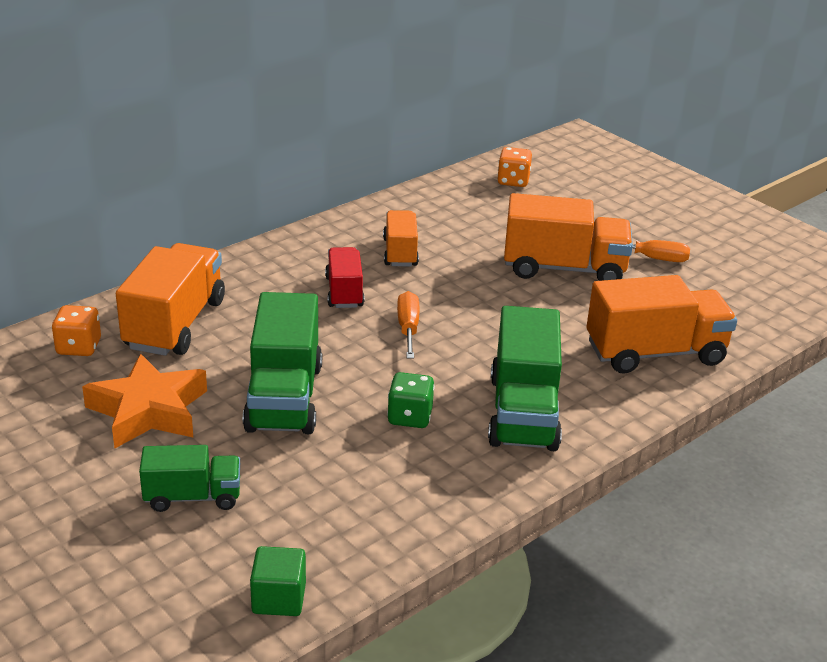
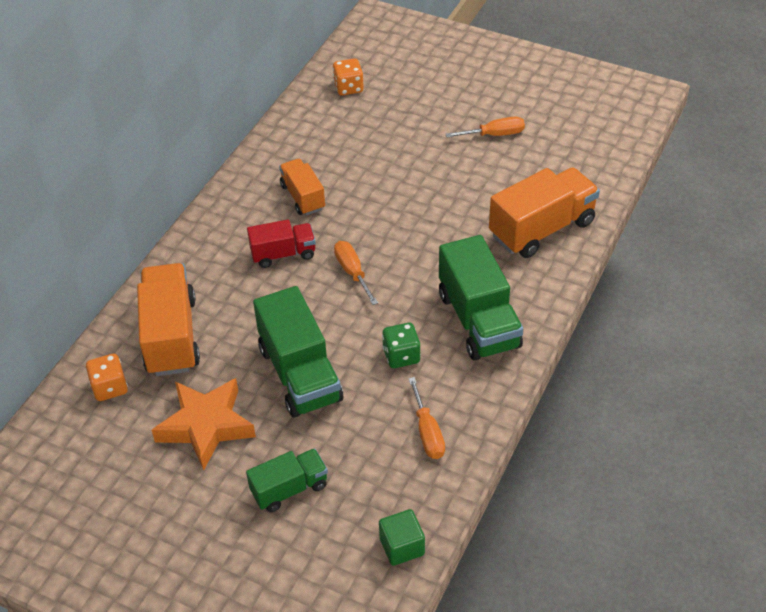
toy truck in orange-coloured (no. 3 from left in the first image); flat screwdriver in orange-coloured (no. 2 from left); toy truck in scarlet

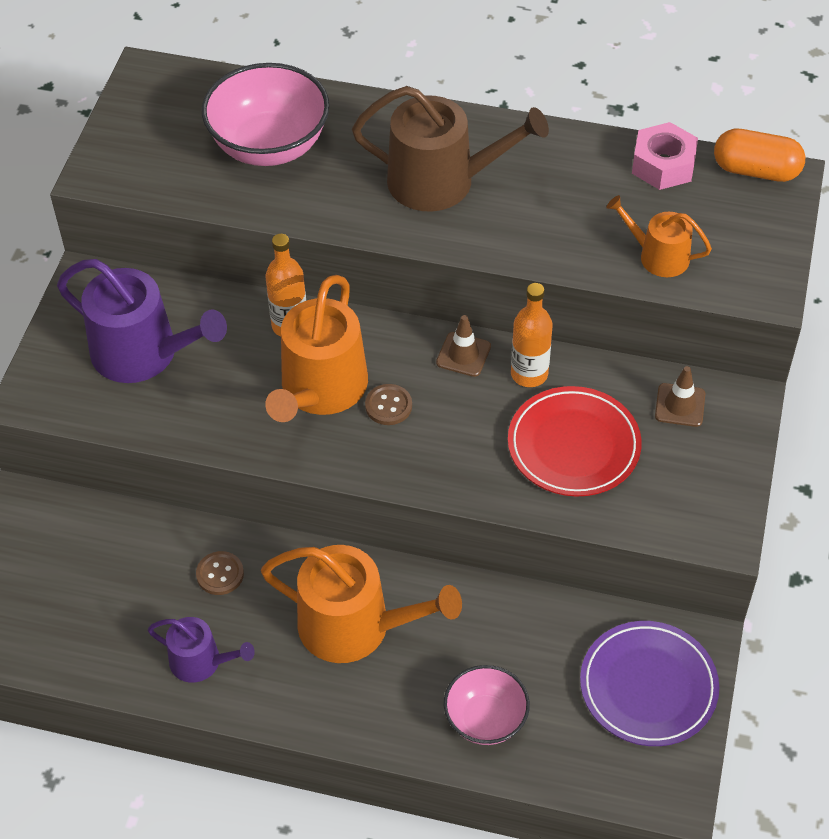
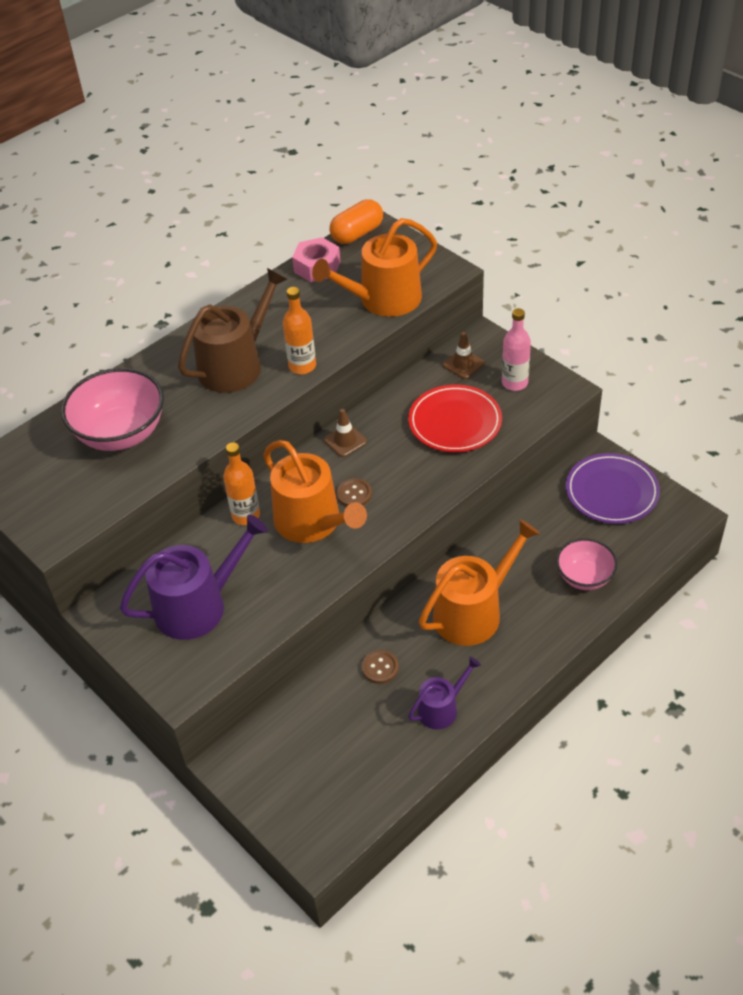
flask in rosy; flask in orange-coloured (no. 2 from left); sprinkling can in orange-coloured (no. 2 from left)

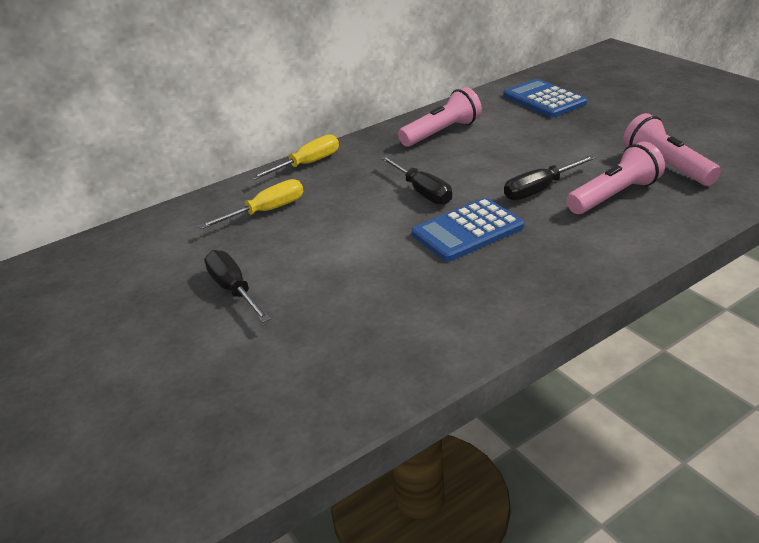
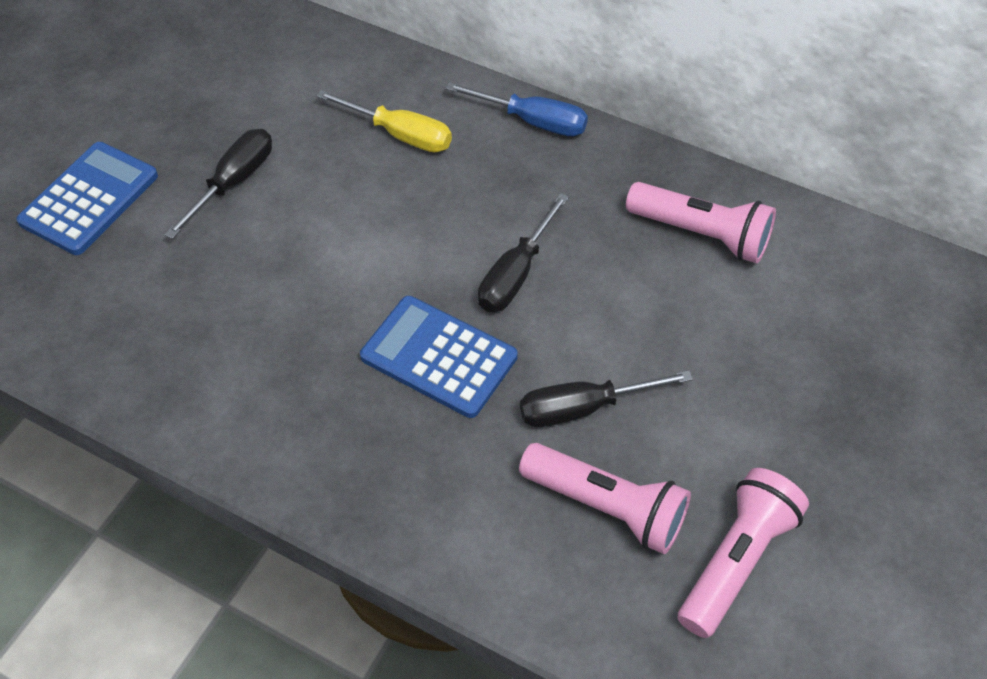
pocket calculator in cobalt (no. 1 from left); flat screwdriver in cobalt; flat screwdriver in black (no. 3 from left)

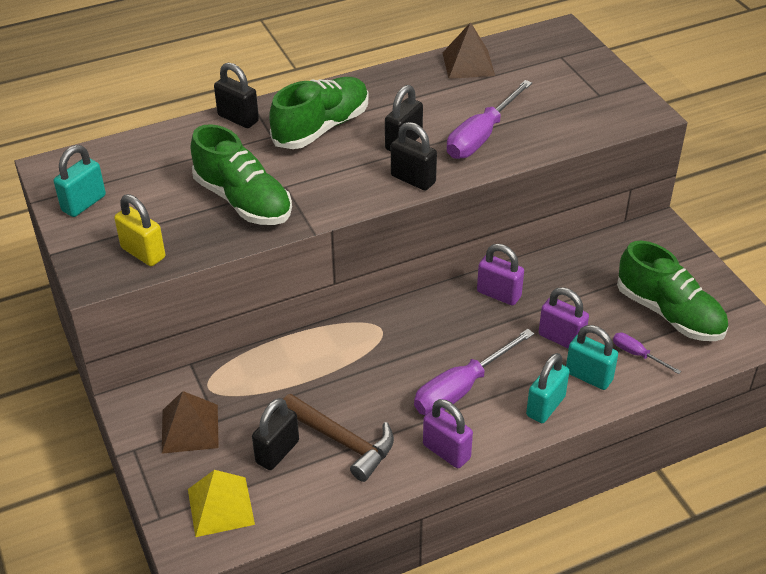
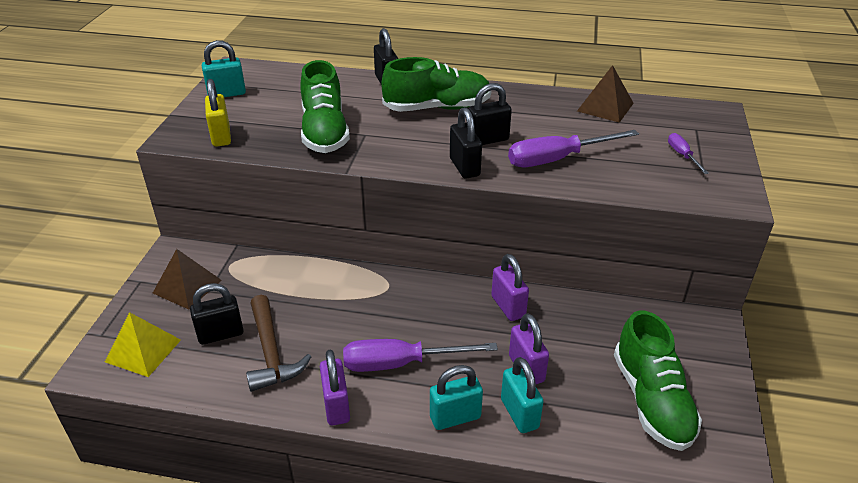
flat screwdriver in purple (no. 3 from left)

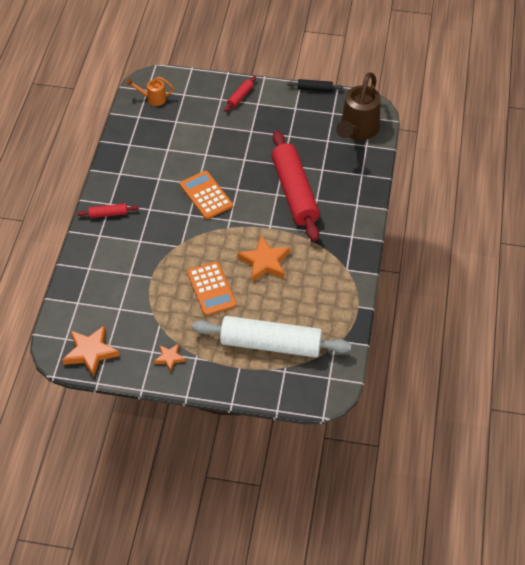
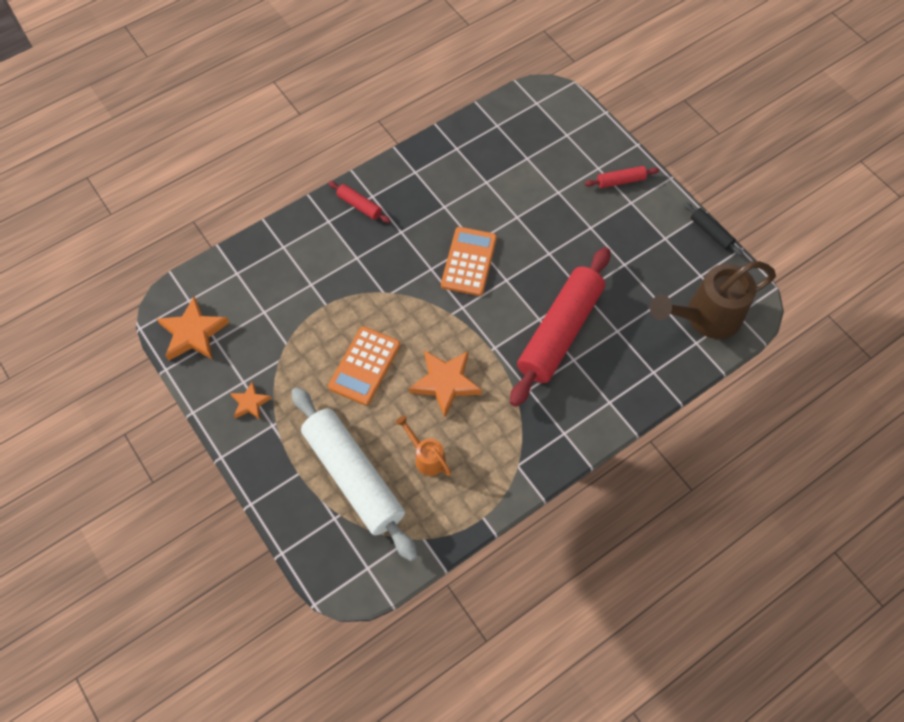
sprinkling can in orange-coloured

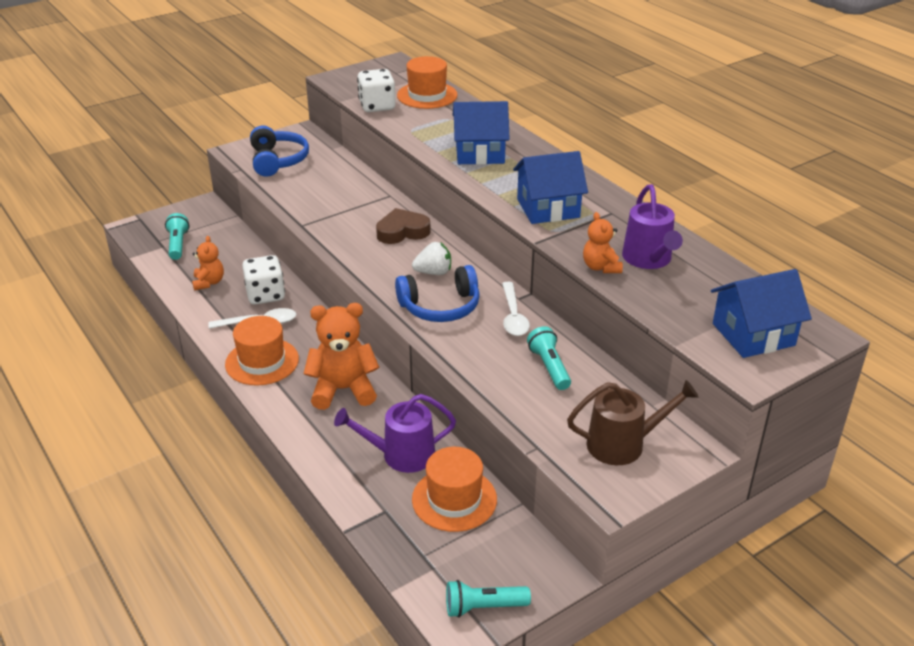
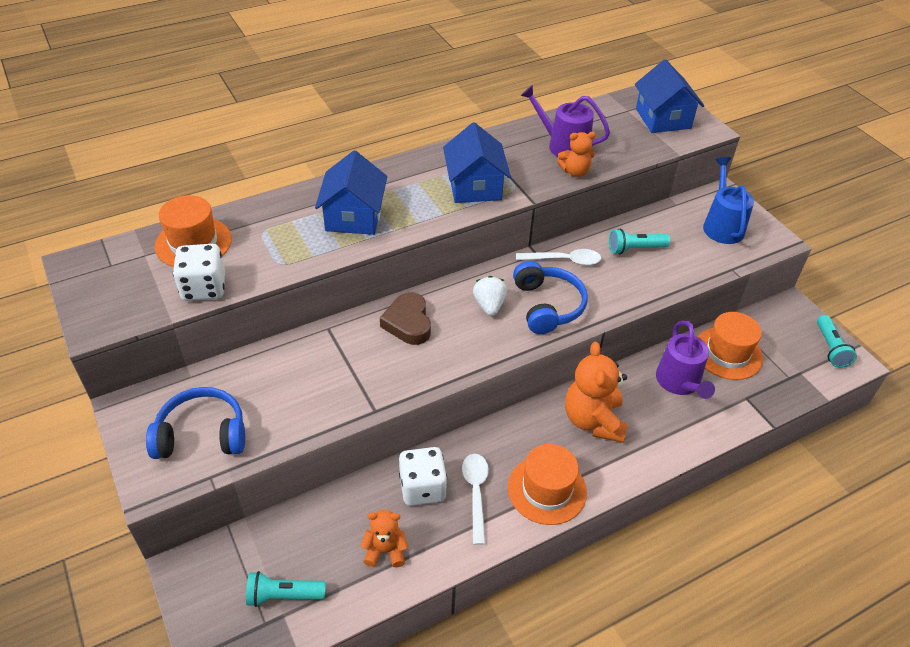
sprinkling can in cobalt; sprinkling can in purple (no. 1 from left)

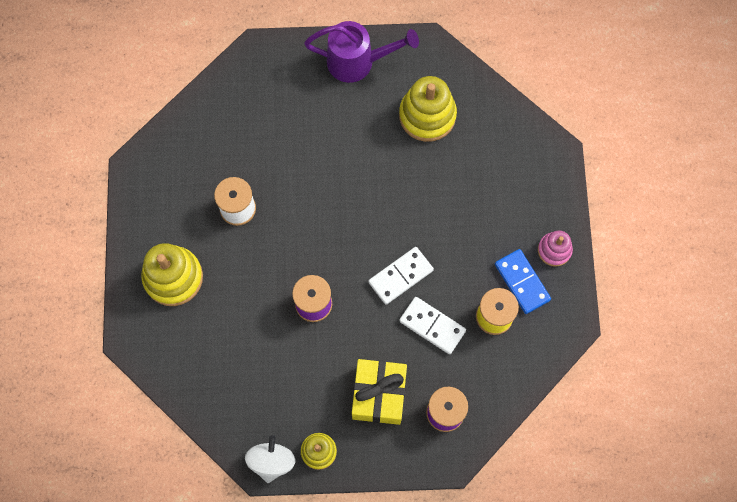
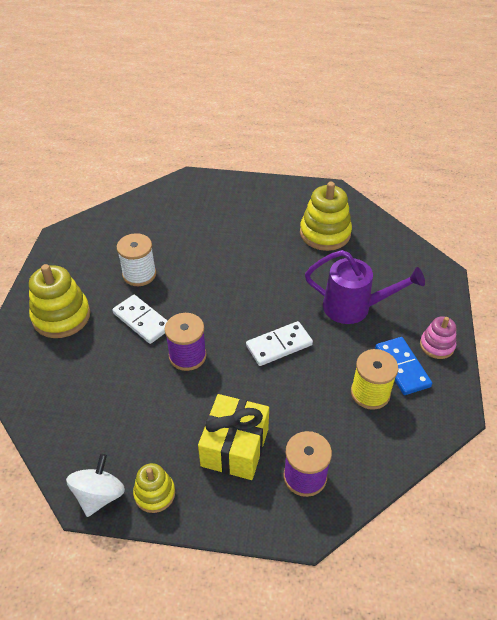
sprinkling can in purple; domino piece in snow-white (no. 1 from left)

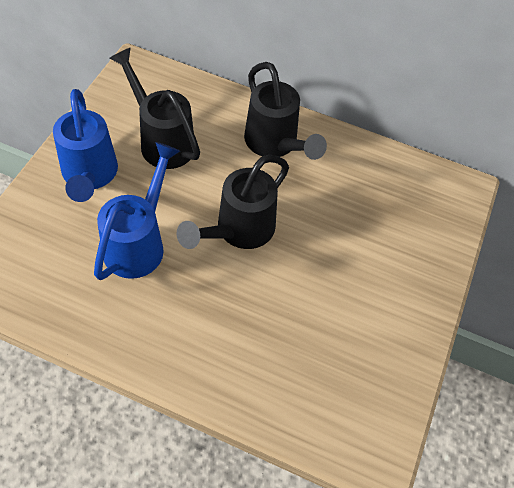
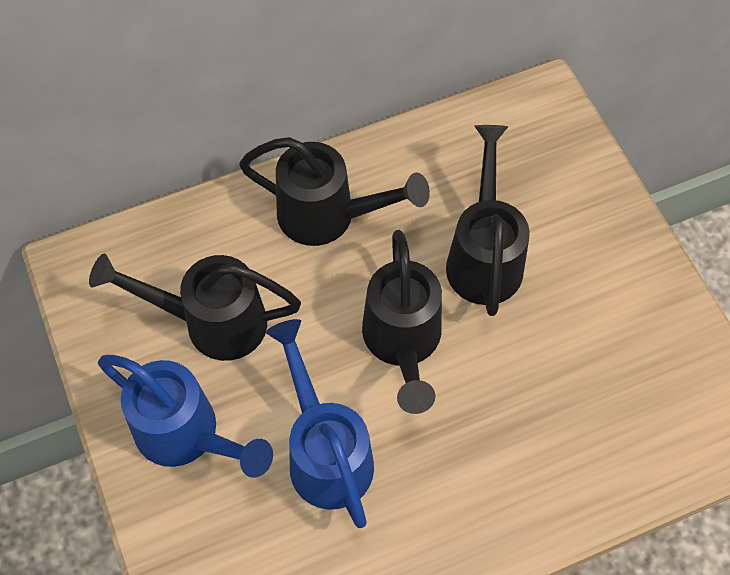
sprinkling can in black (no. 4 from left)

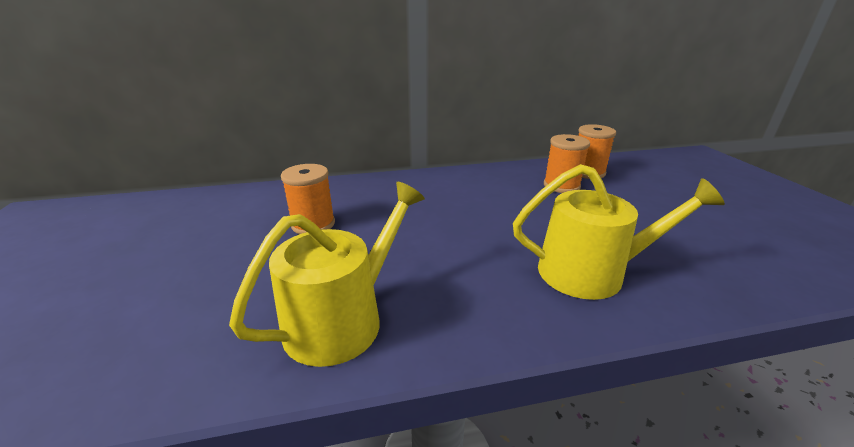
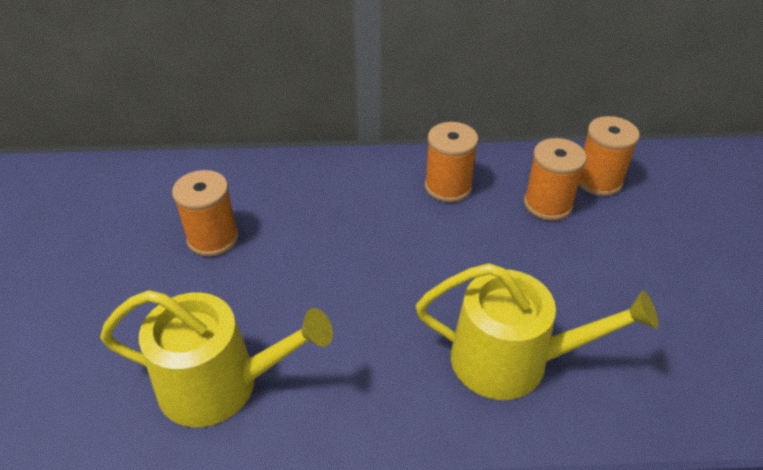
bobbin in orange-coloured (no. 2 from left); sprinkling can in yellow (no. 1 from left)

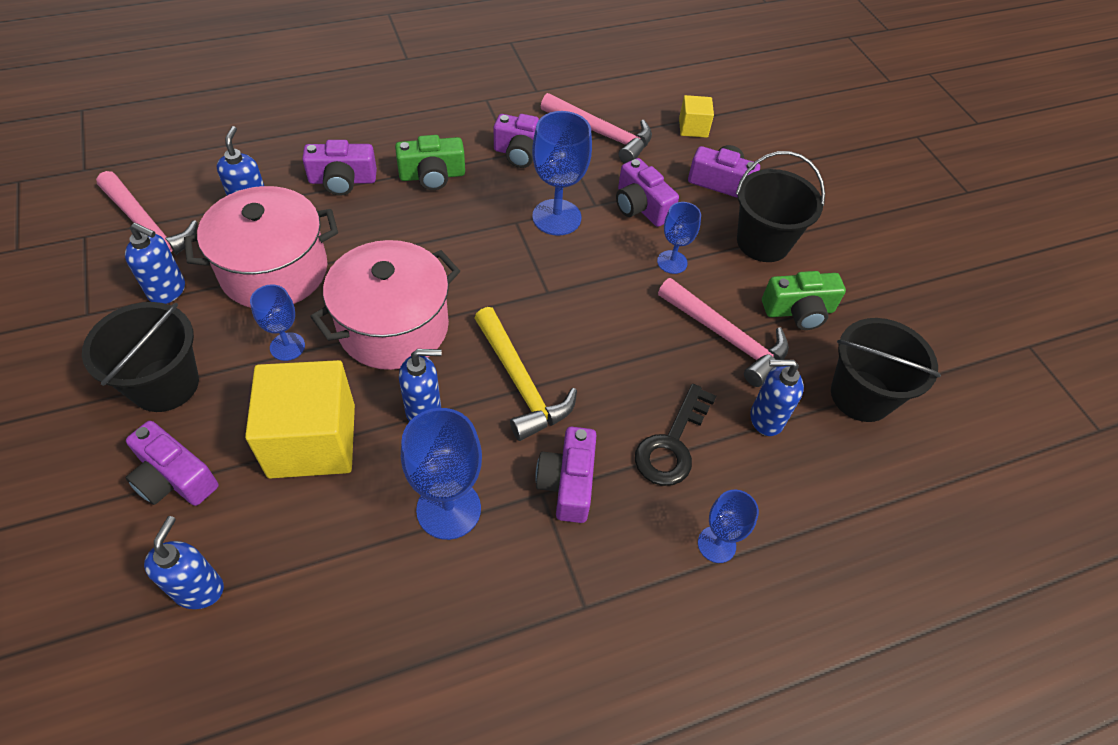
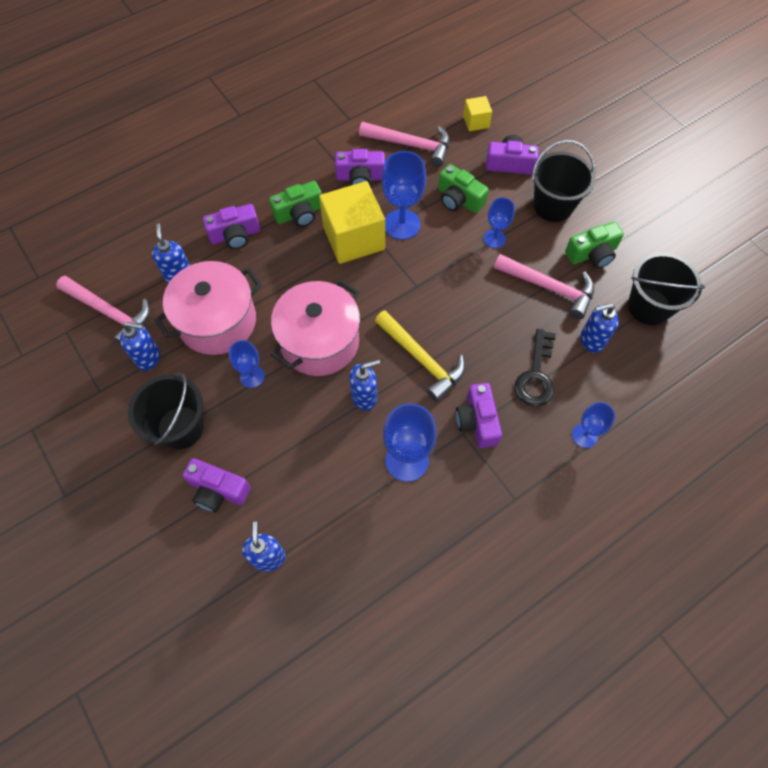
block in yellow (no. 1 from left); compact camera in emerald (no. 2 from left)

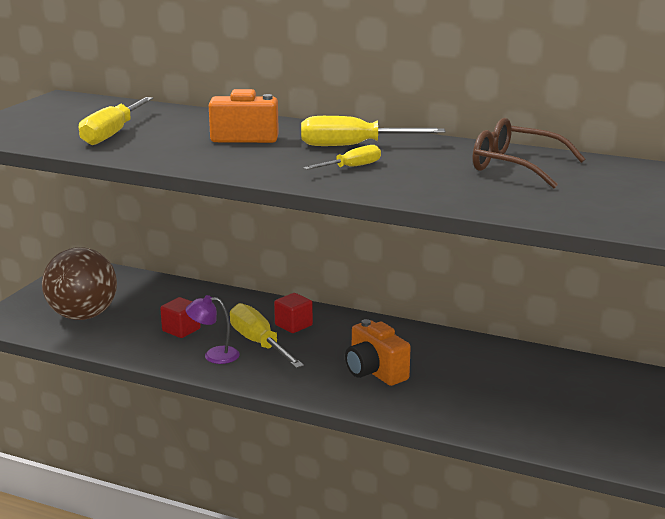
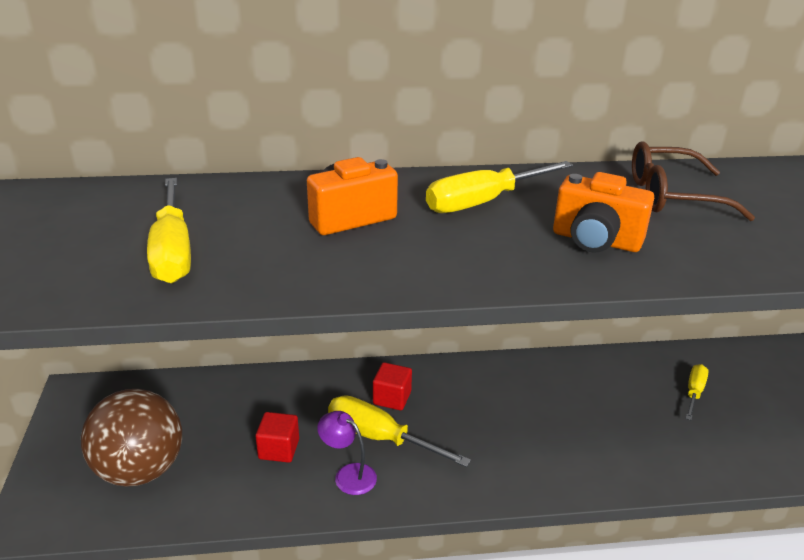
flat screwdriver in yellow (no. 4 from left); compact camera in orange-coloured (no. 2 from left); lamp in purple

